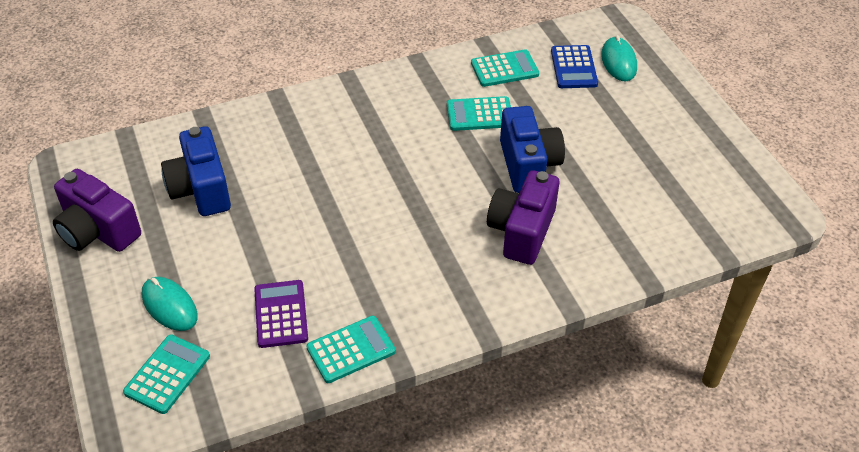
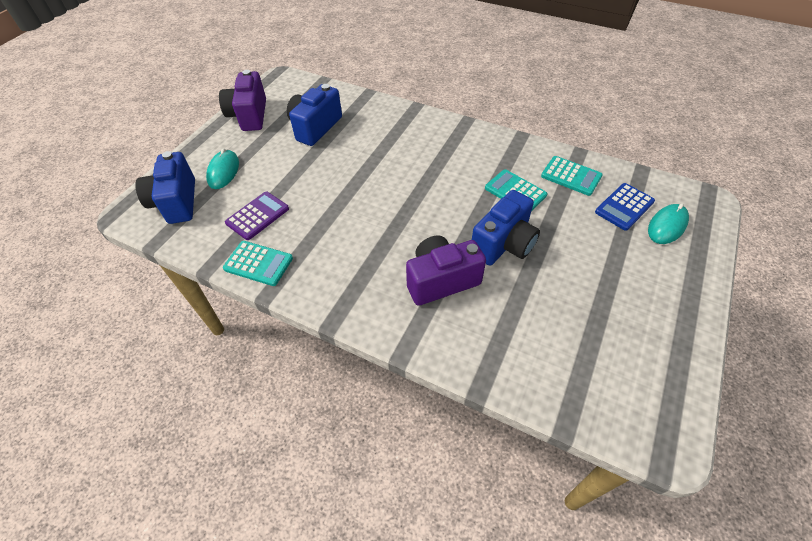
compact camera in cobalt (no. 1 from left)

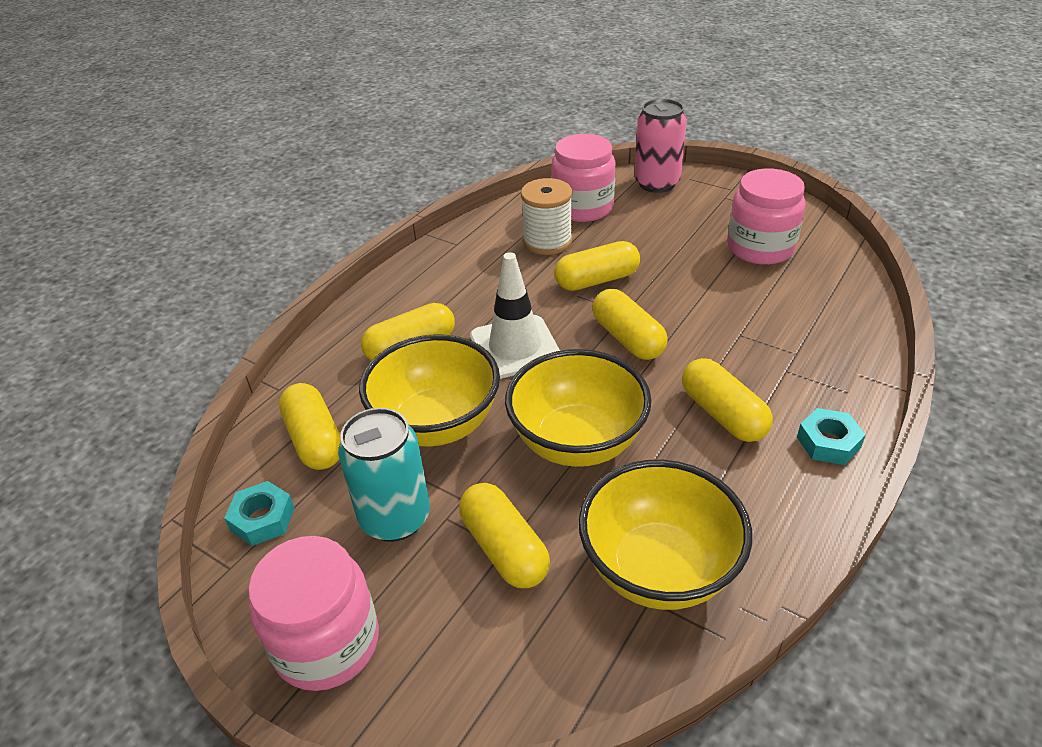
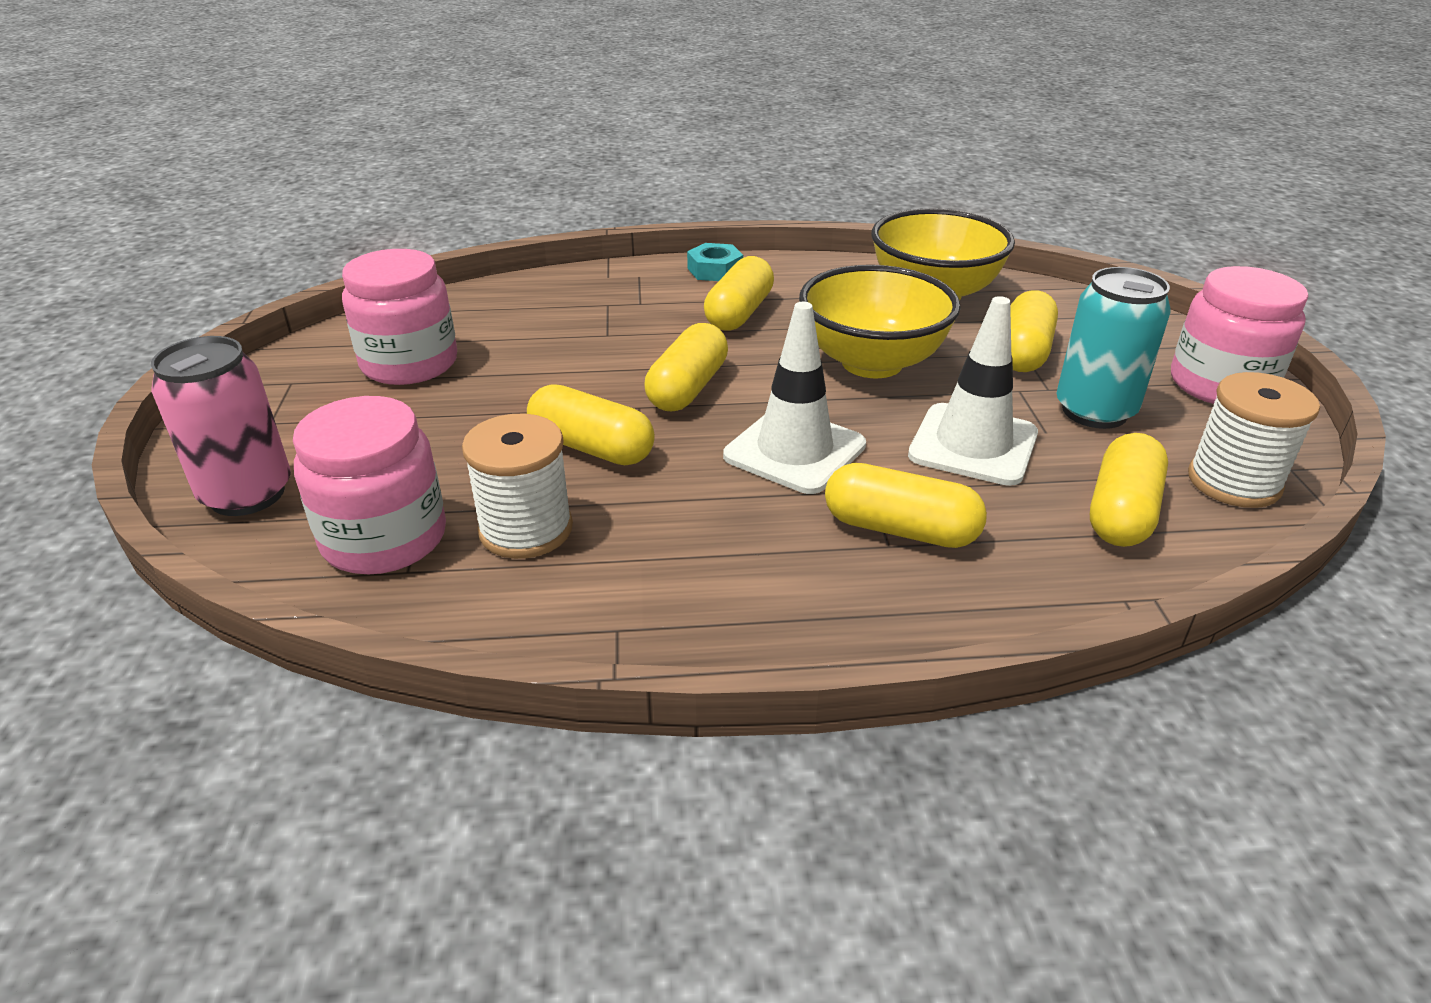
bobbin in snow-white (no. 2 from left); traffic cone in snow-white (no. 2 from left)

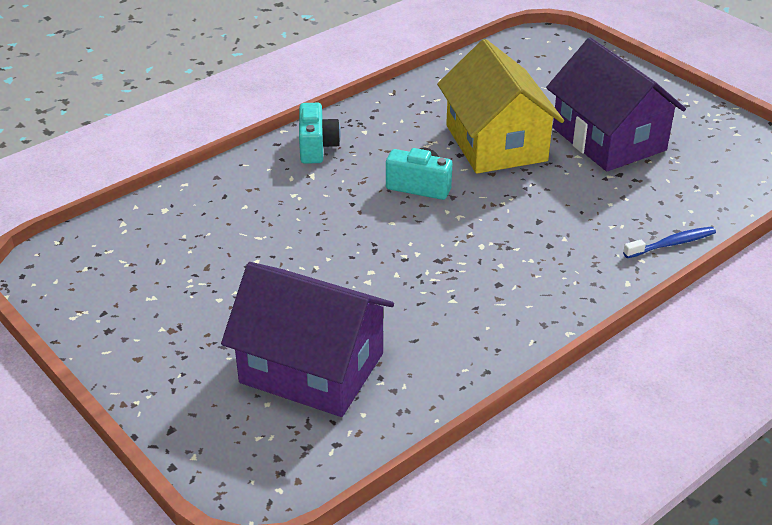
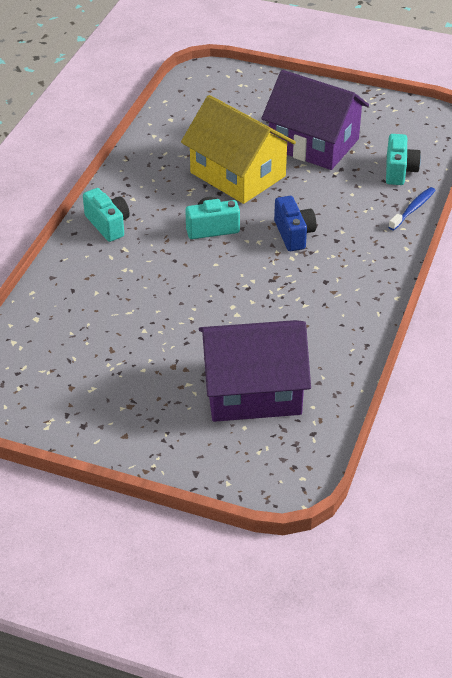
compact camera in cobalt; compact camera in teal (no. 3 from left)

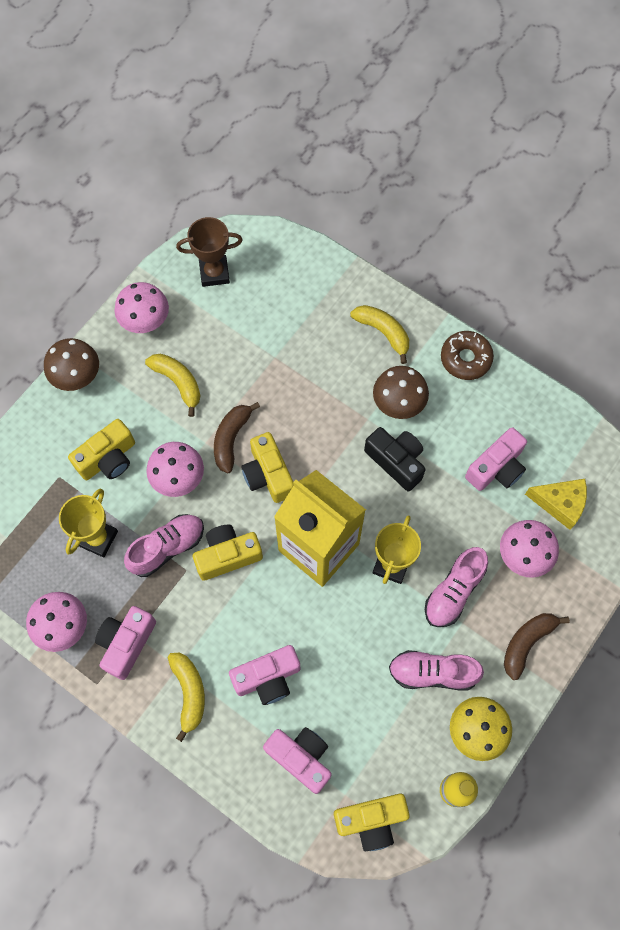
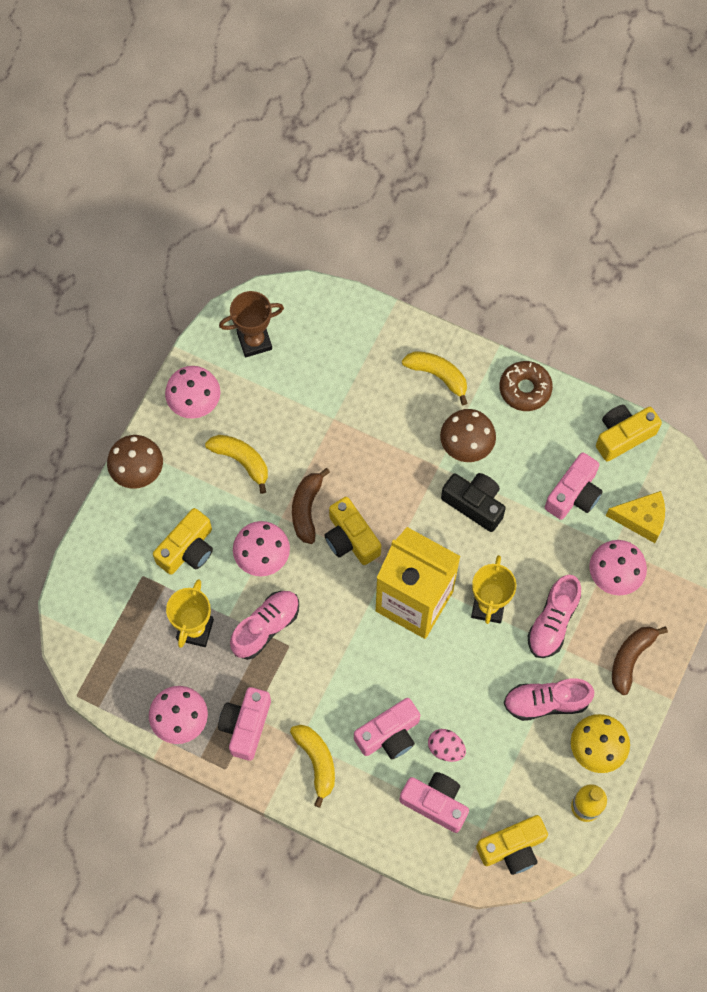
egg shape in rosy; compact camera in yellow (no. 4 from left)

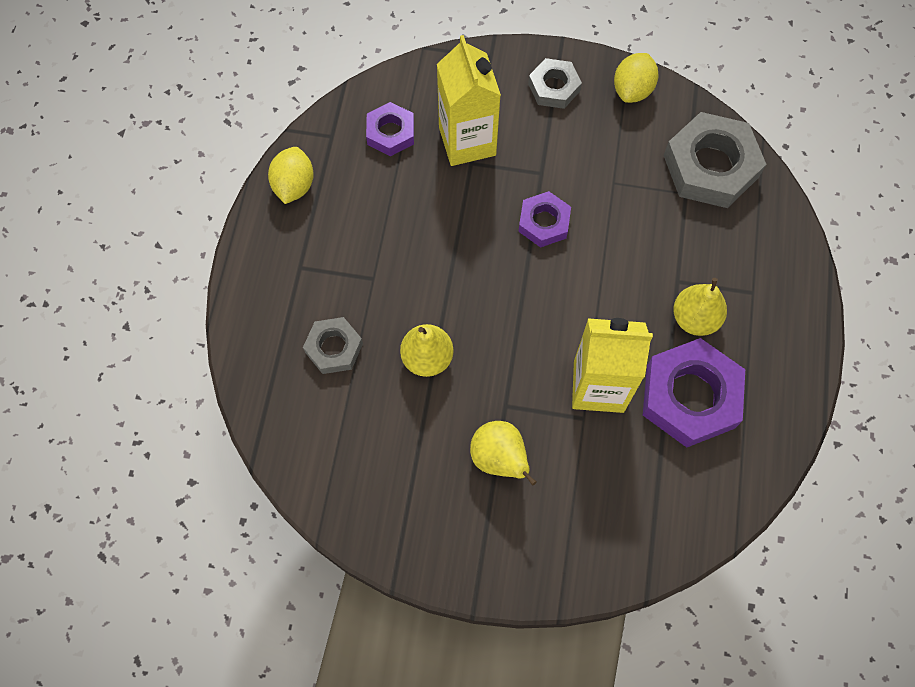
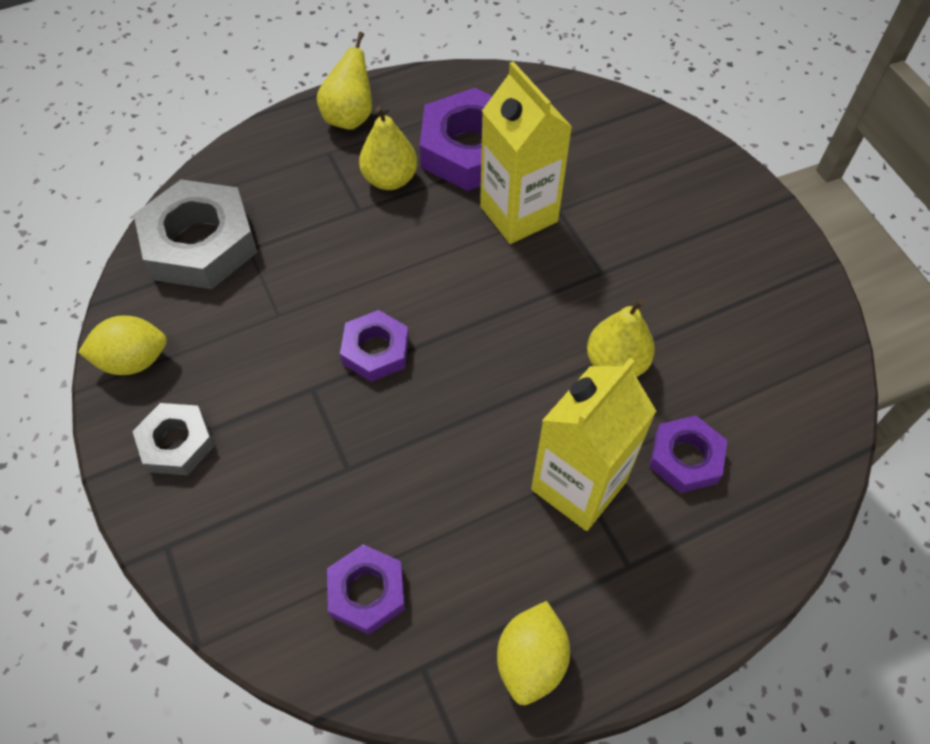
juice carton in yellow (no. 2 from left); pear in yellow (no. 1 from left); nut in purple (no. 4 from left); toy lemon in yellow (no. 2 from left)

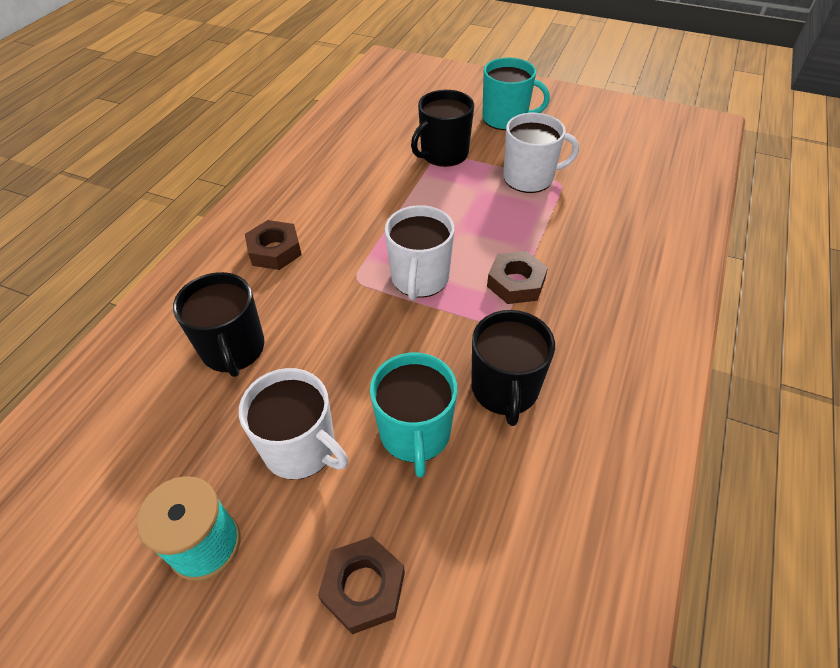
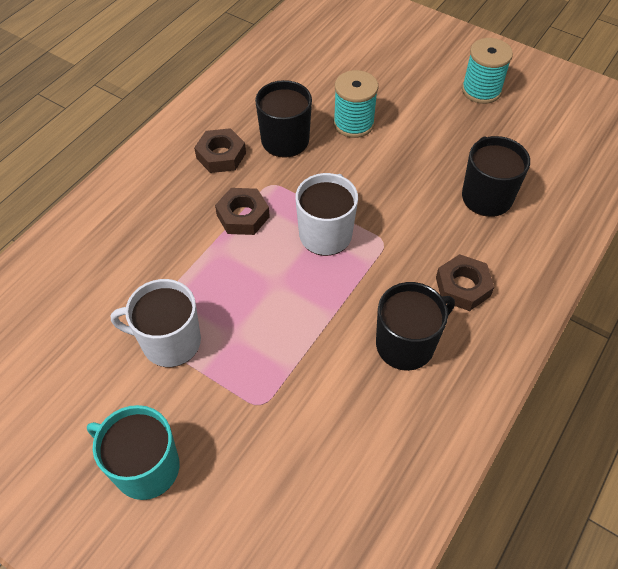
tea mug in snow-white (no. 1 from left in the first image); nut in dark brown (no. 1 from left); tea mug in black (no. 2 from left); bobbin in teal (no. 1 from left)

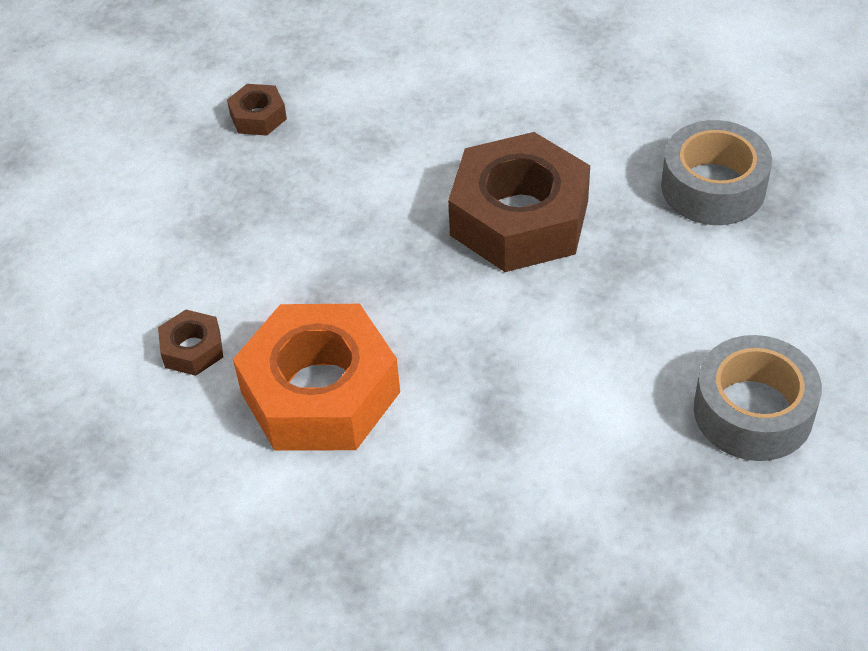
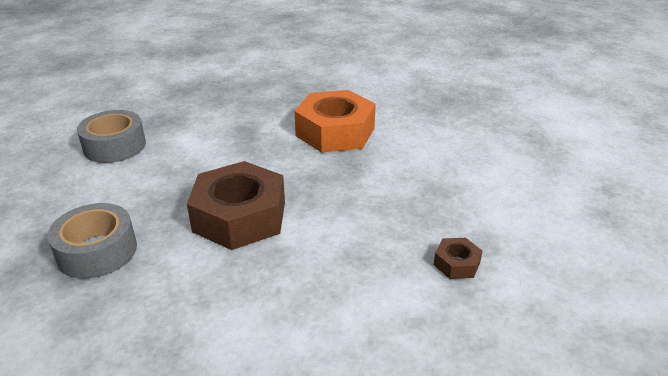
nut in dark brown (no. 1 from left in the first image)

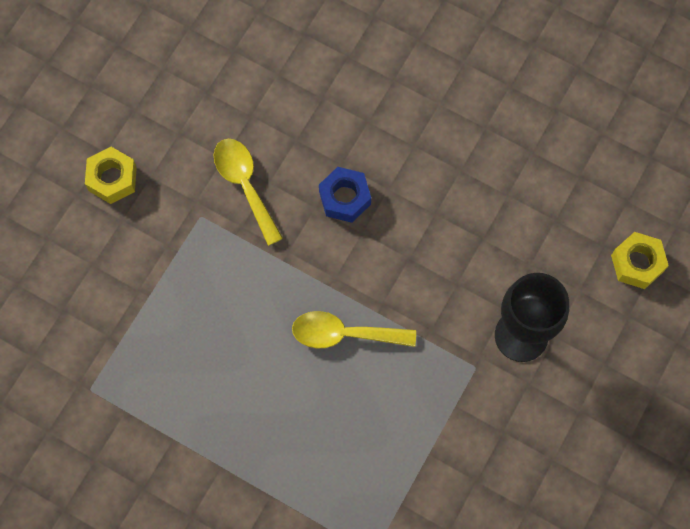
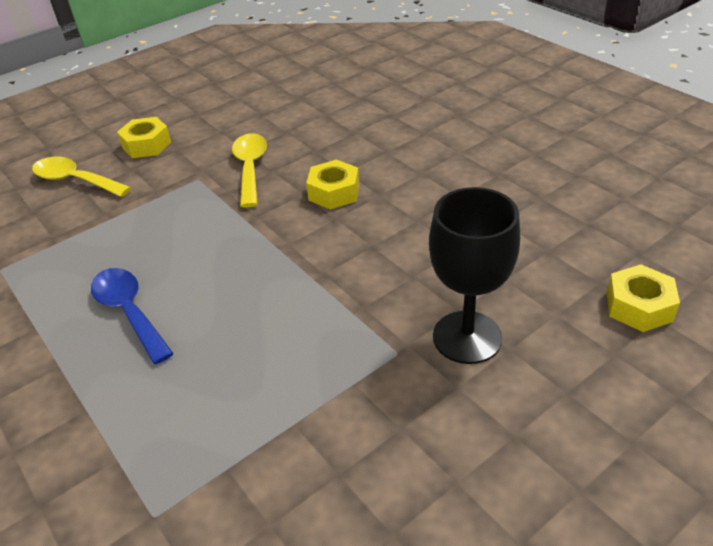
tablespoon in cobalt; tablespoon in yellow (no. 1 from left); nut in yellow (no. 2 from left)

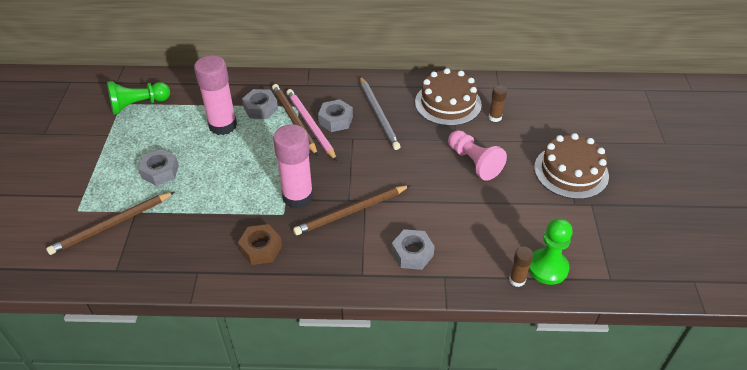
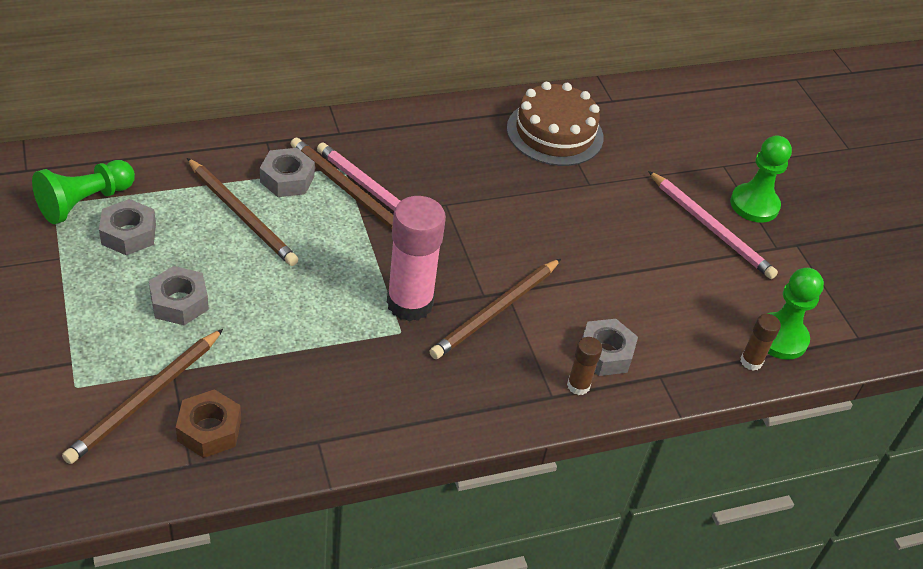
pencil in grey; pawn in rosy; pencil in rosy (no. 2 from left); nut in dark brown; nut in grey (no. 1 from left); glue stick in dark brown (no. 1 from left); pencil in dark brown (no. 2 from left); pawn in emerald (no. 2 from left)

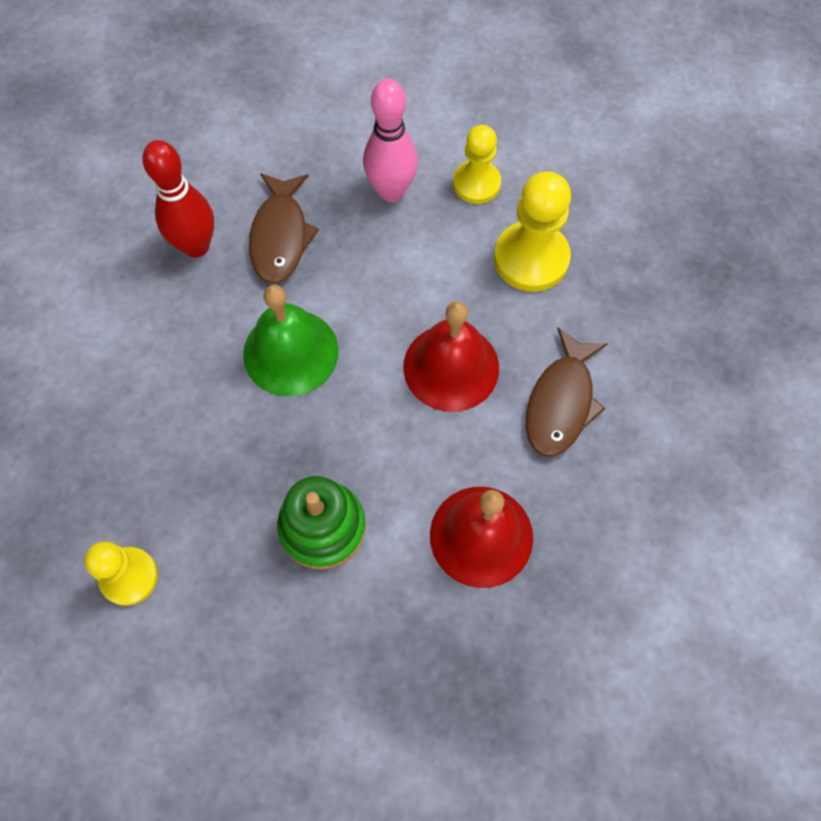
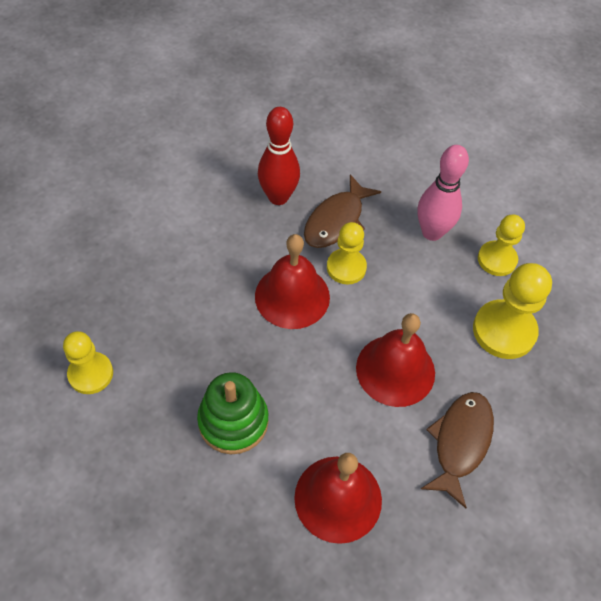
pawn in yellow (no. 2 from left); school bell in scarlet (no. 1 from left); fish in dark brown (no. 2 from left)

